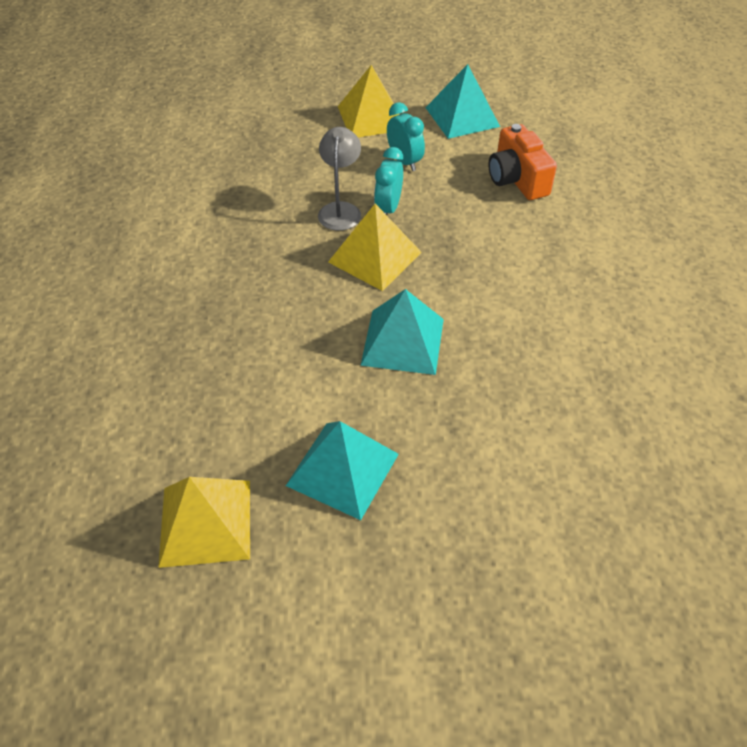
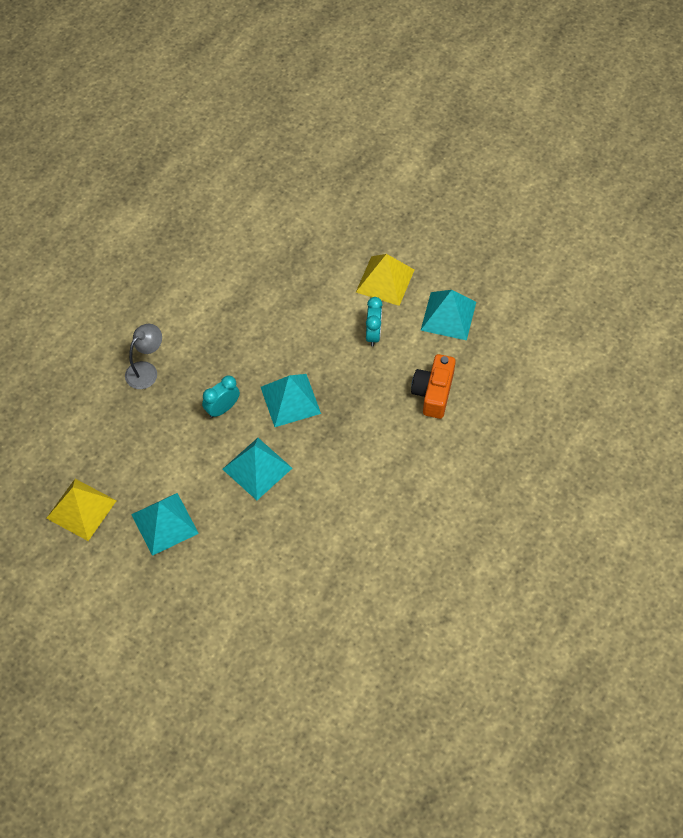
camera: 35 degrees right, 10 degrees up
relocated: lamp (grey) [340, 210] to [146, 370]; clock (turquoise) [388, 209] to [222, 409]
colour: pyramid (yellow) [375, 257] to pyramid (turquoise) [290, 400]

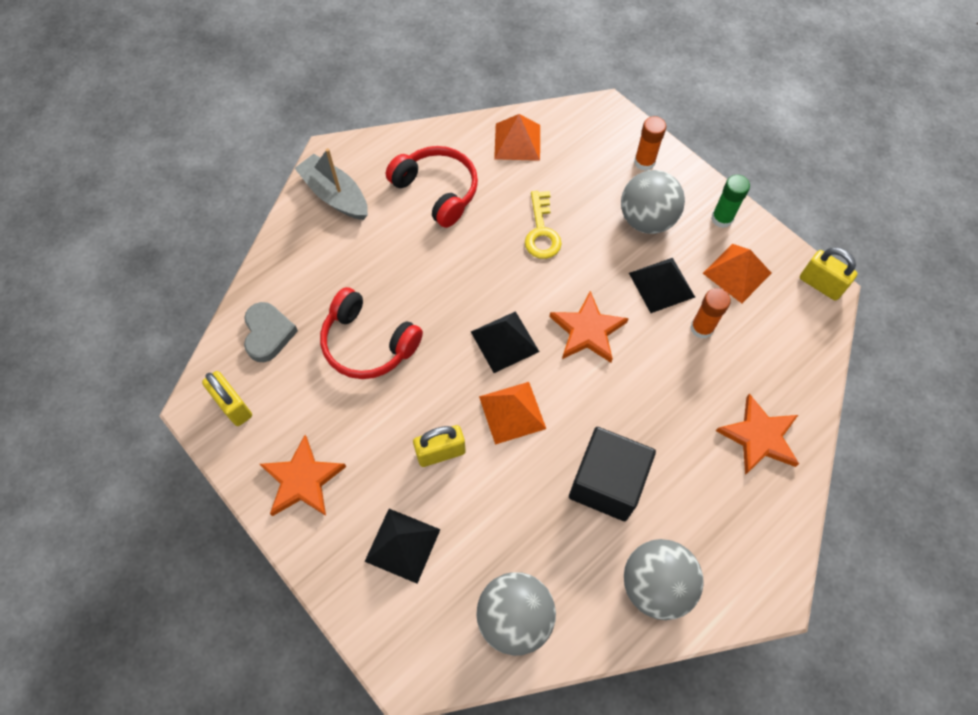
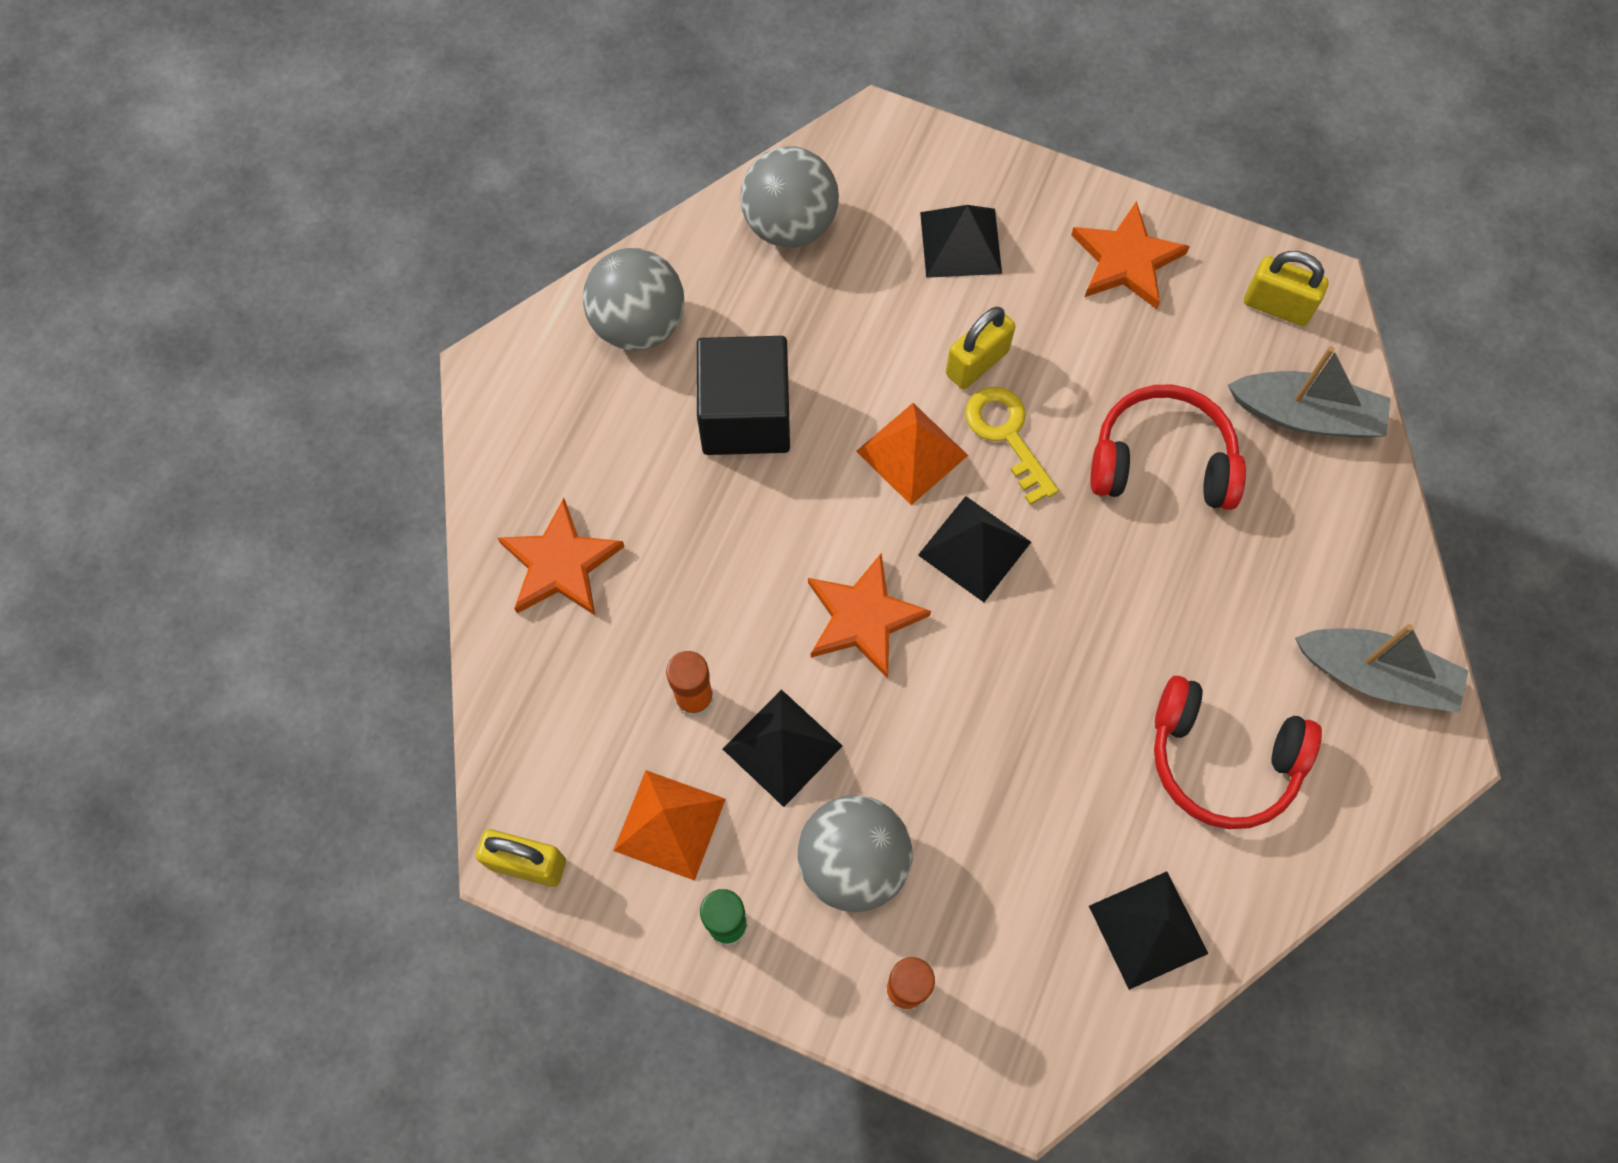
camera: 155 degrees right, 5 degrees up
relocated: key (yellow) [541, 231] to [1007, 435]
exchanged: heart (grey) [268, 334] to boat (grey) [1306, 415]
colour: pyramid (orange) [517, 141] to pyramid (black) [1148, 929]

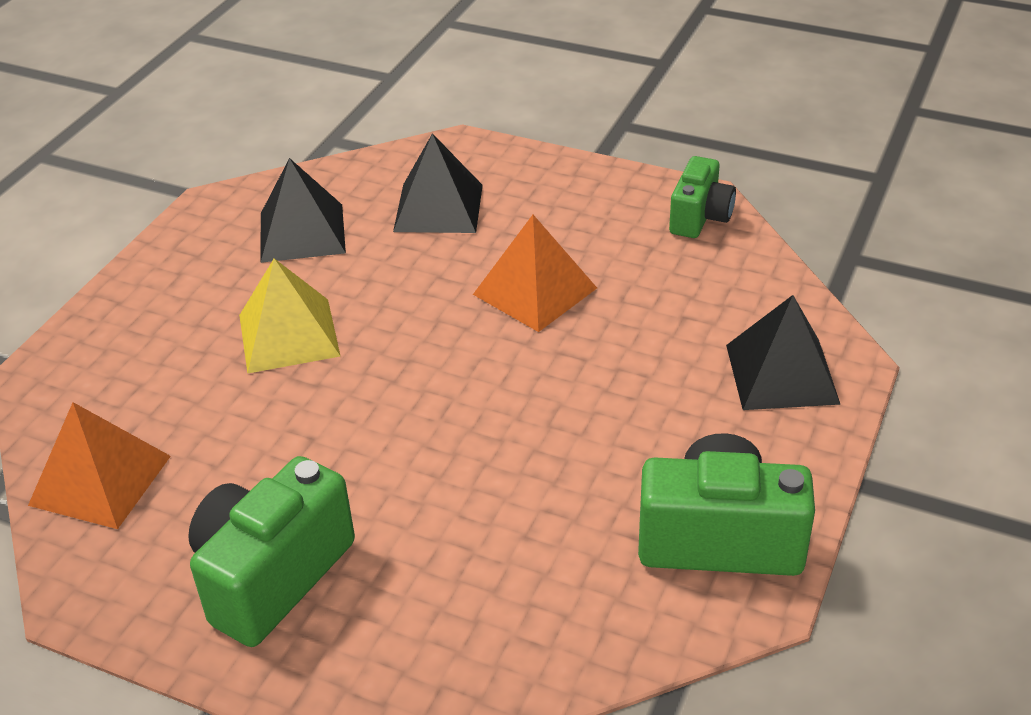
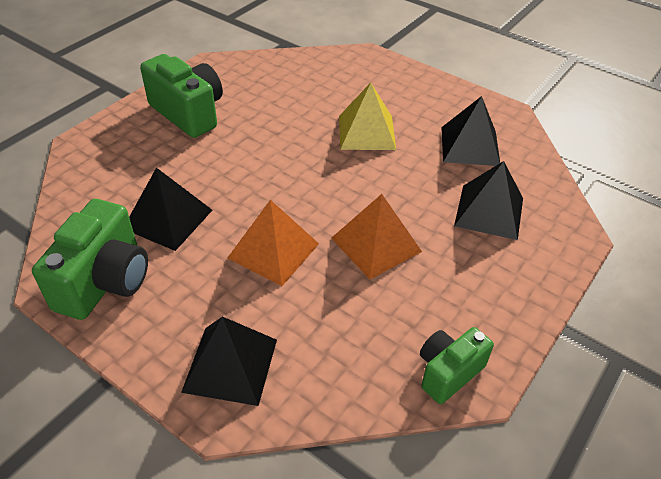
camera: 100 degrees right, 5 degrees up
appeared: pyramid (black) [168, 219]
relocated: pyramid (orange) [100, 480] to [273, 251]
spun: camera (green) [700, 217] = [448, 372] 105 degrees clockwise

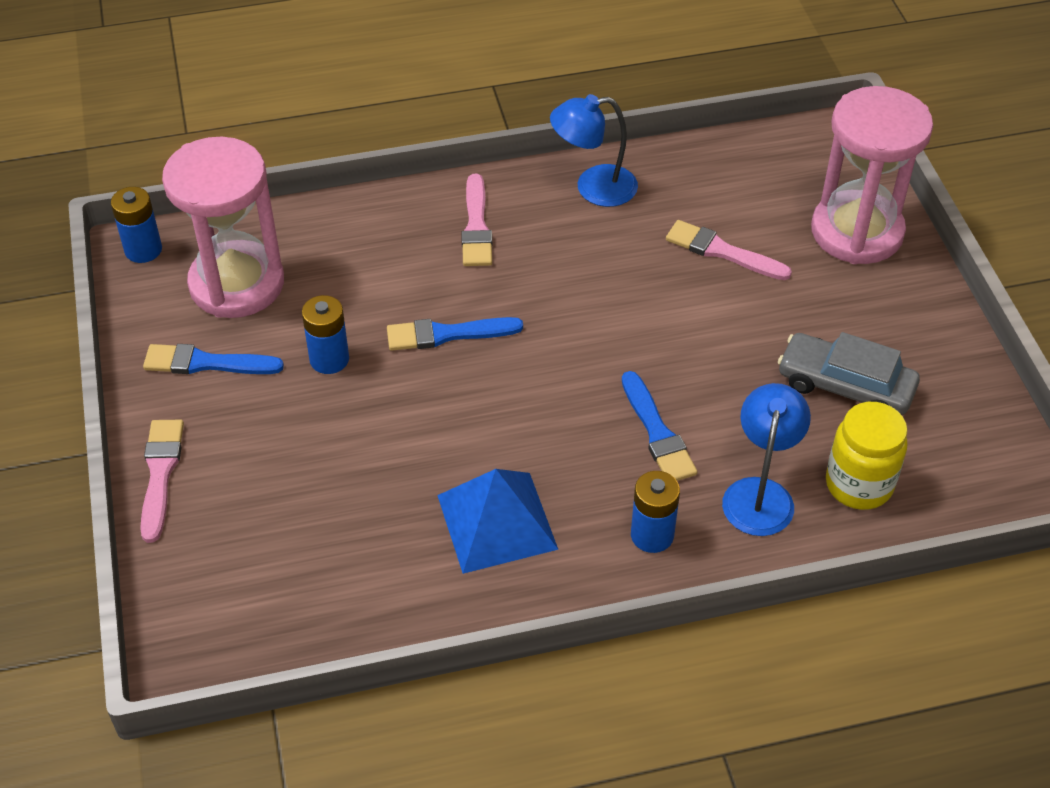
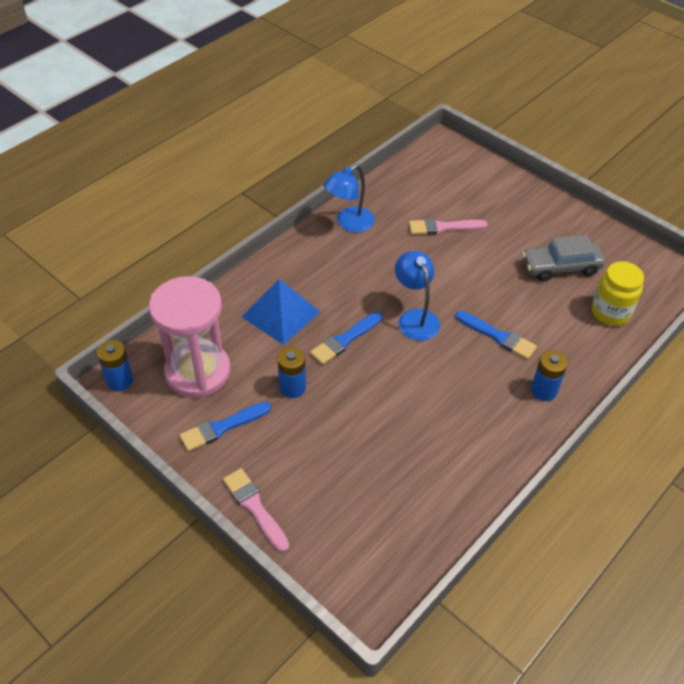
camera: 35 degrees left, 0 degrees up
missing: brush (pink) [476, 226]; hourglass (pink) [856, 232]
relocated: pyramid (blue) [497, 521] to [281, 314]; lamp (blue) [760, 493] to [415, 318]

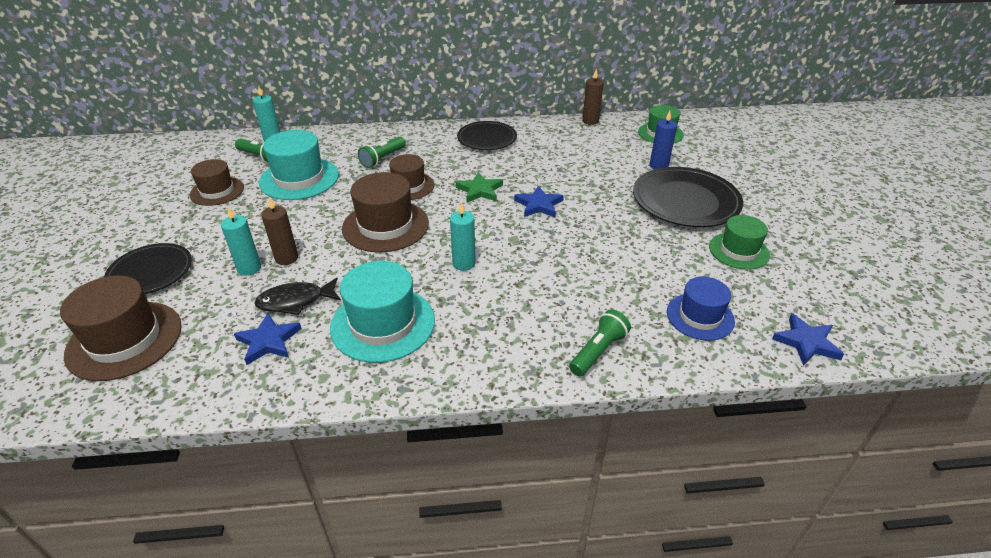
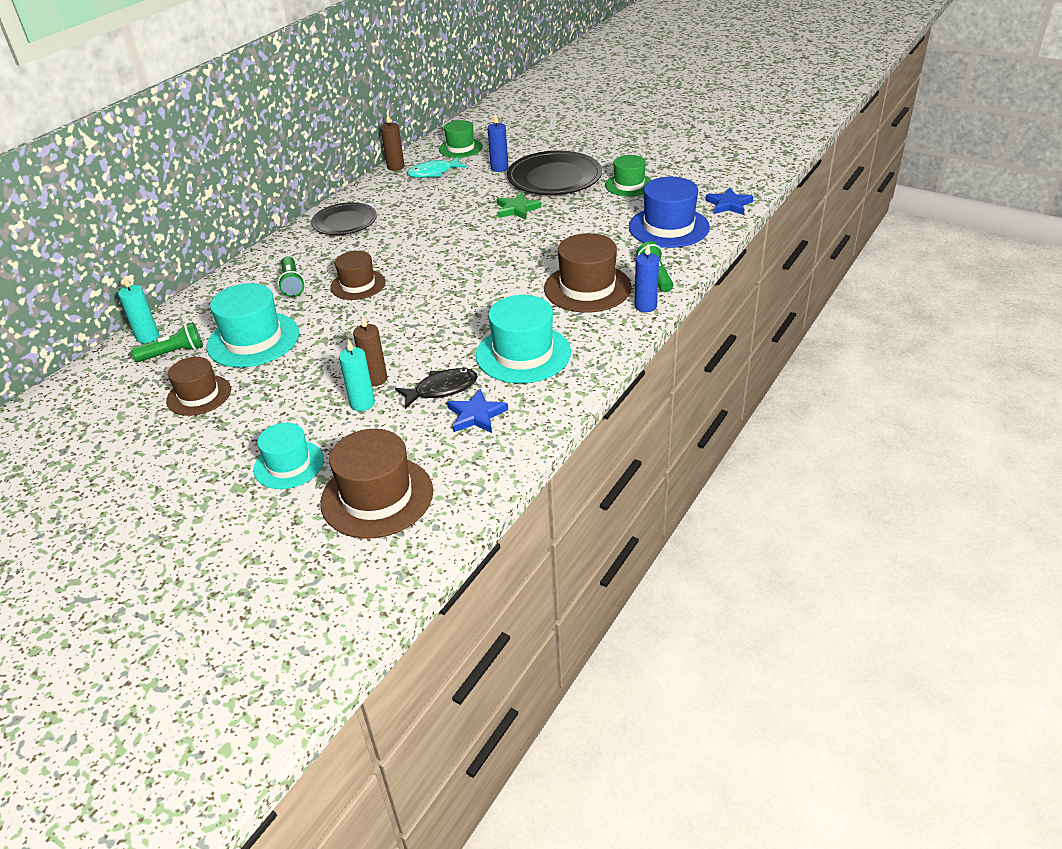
camera: 50 degrees left, 0 degrees up
missing: candle (turquoise) [464, 263]; star (blue) [538, 205]
appeared: fish (turquoise) [433, 173]; candle (blue) [645, 306]
relocated: star (green) [480, 190] to [517, 209]; hat (brown) [385, 226] to [587, 288]
exchanged: plate (black) [150, 272] to hat (turquoise) [289, 464]
spun: fish (black) [295, 301] = [442, 389] 135 degrees counterclockwise
size: hat (blue) [700, 316] = [668, 227] x1.55

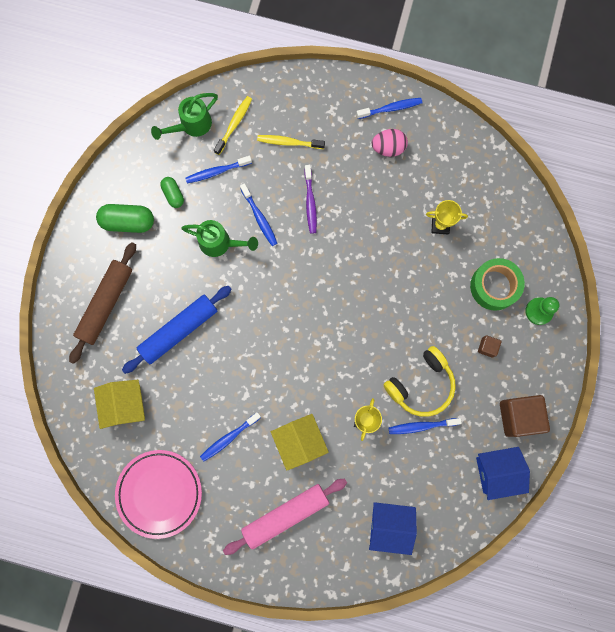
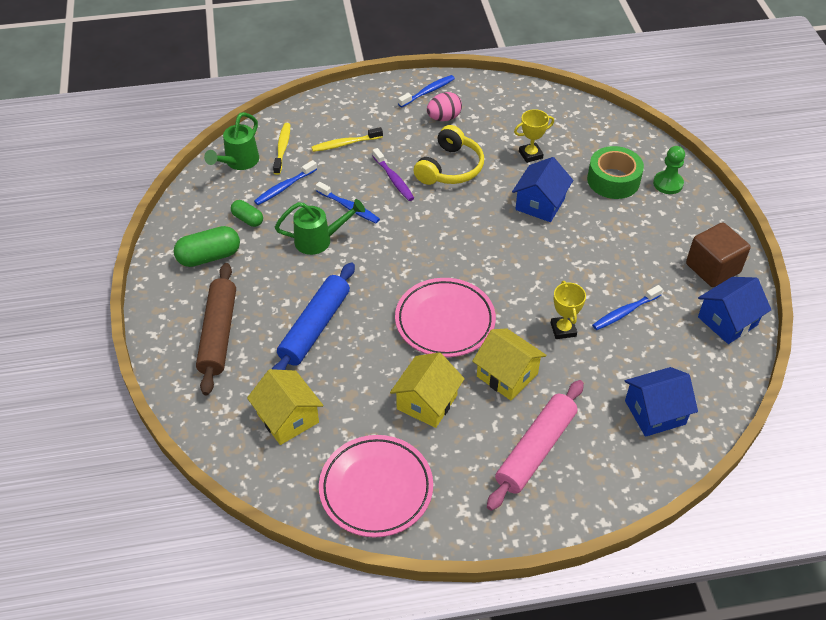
camera: 25 degrees left, 30 degrees down
missing: cube (brown) [487, 347]
appeared: plate (pink) [445, 321]; house (blue) [540, 204]
relocated: headphones (yellow) [421, 385] to [450, 168]
exchanged: toothbrush (blue) [229, 438] to house (yellow) [427, 402]

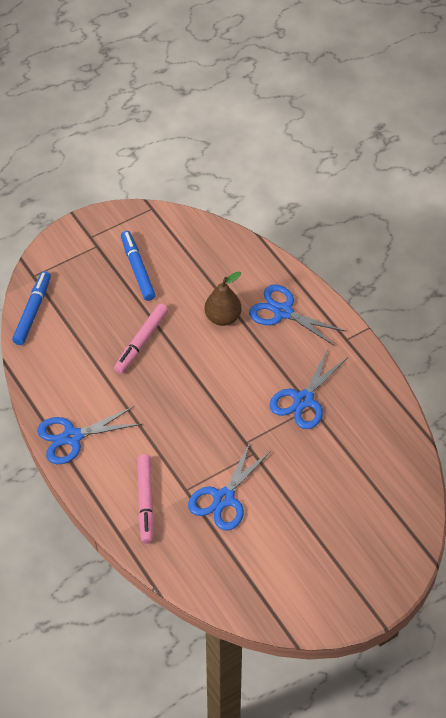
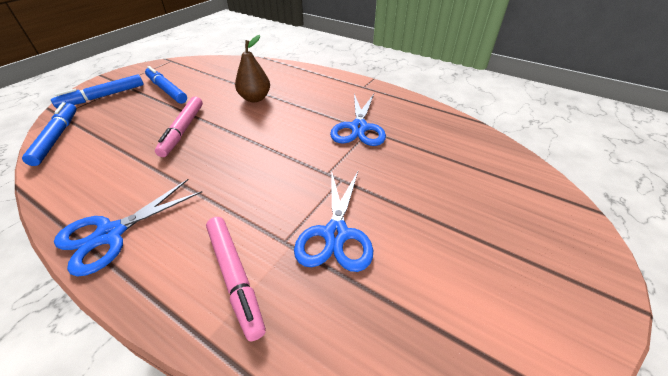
camera: 25 degrees left, 10 degrees down
missing: scissors (blue) [283, 312]
appeared: marker (blue) [103, 96]

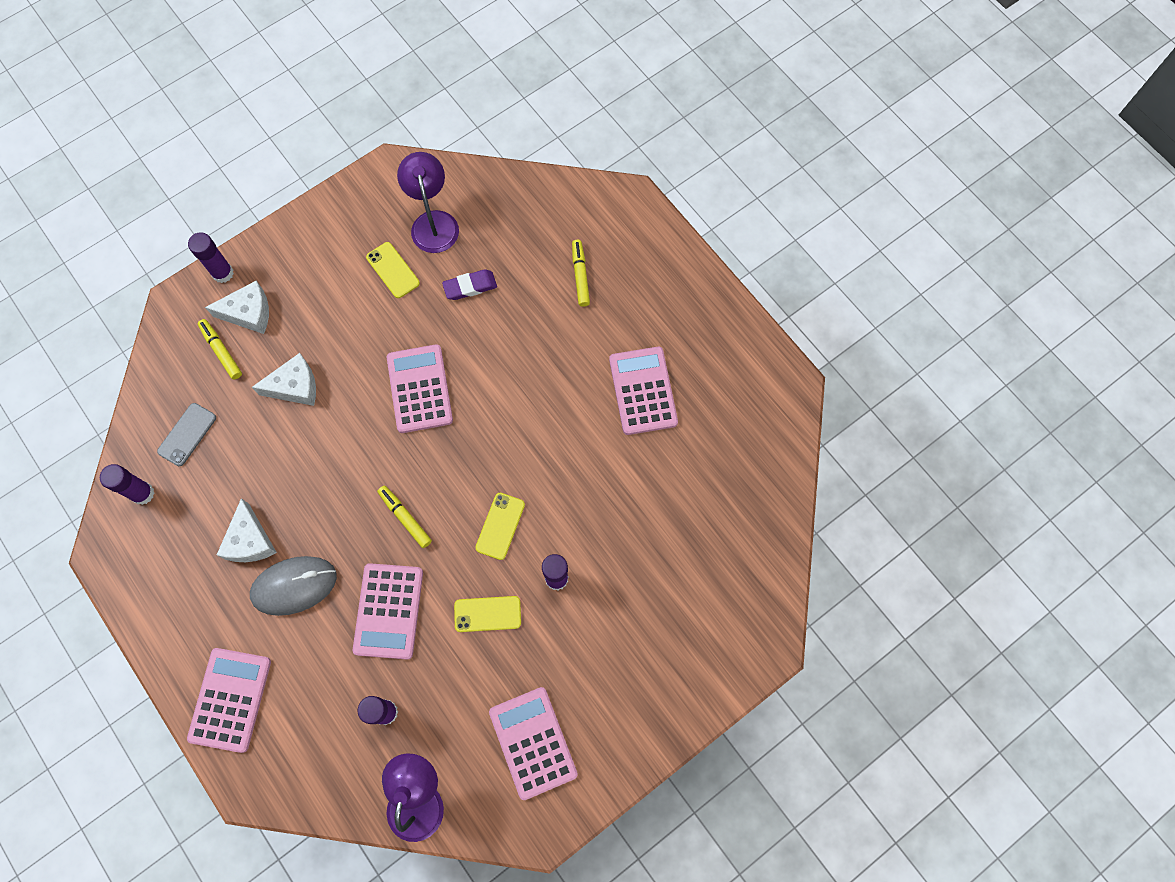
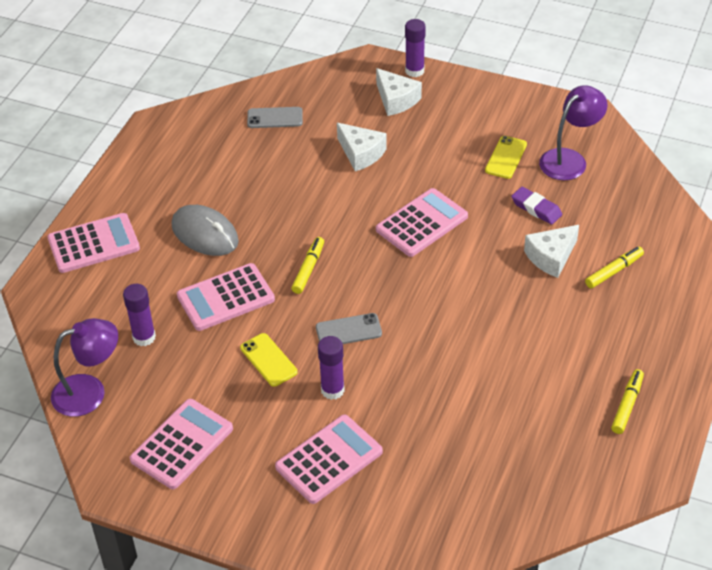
camera: 60 degrees right, 25 degrees down
missing: glue stick (purple) [143, 493]
relocated: calculator (pink) [642, 391] to [329, 459]; cheese (white) [250, 540] to [551, 257]; marker (yellow) [221, 351] to [627, 405]
colour: phone (yellow) [500, 526] to phone (grey) [348, 331]

